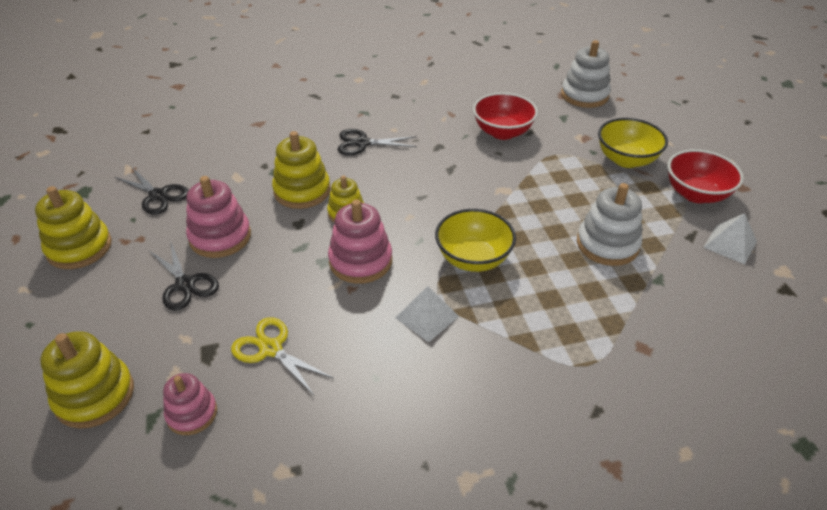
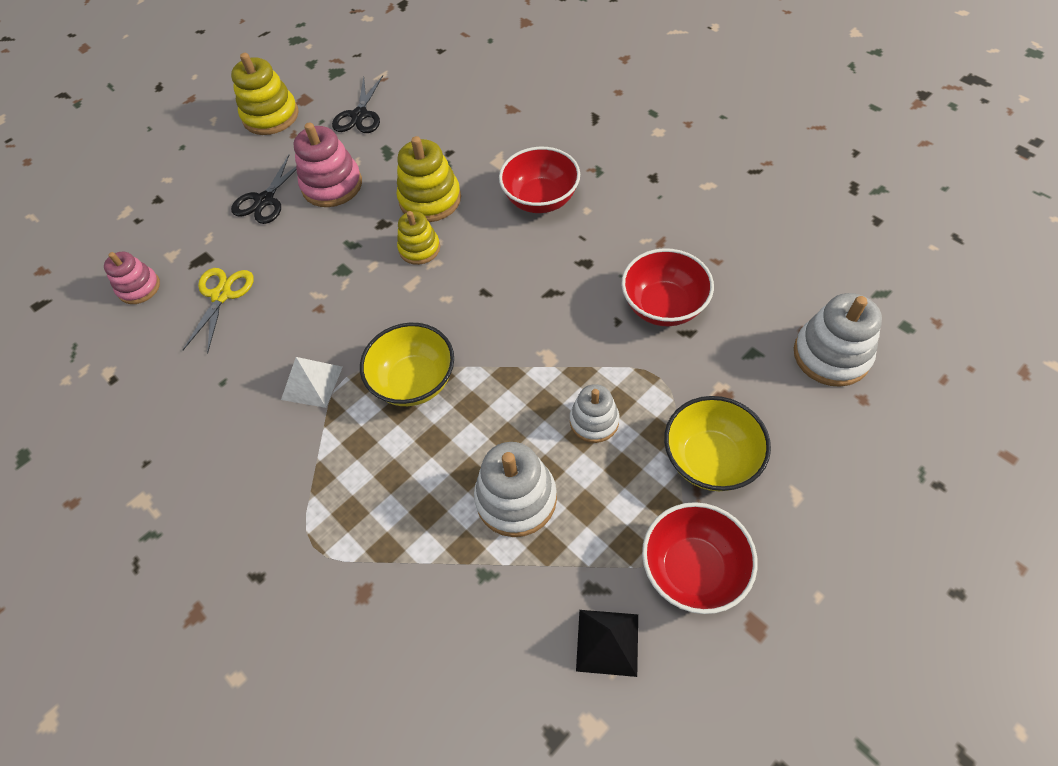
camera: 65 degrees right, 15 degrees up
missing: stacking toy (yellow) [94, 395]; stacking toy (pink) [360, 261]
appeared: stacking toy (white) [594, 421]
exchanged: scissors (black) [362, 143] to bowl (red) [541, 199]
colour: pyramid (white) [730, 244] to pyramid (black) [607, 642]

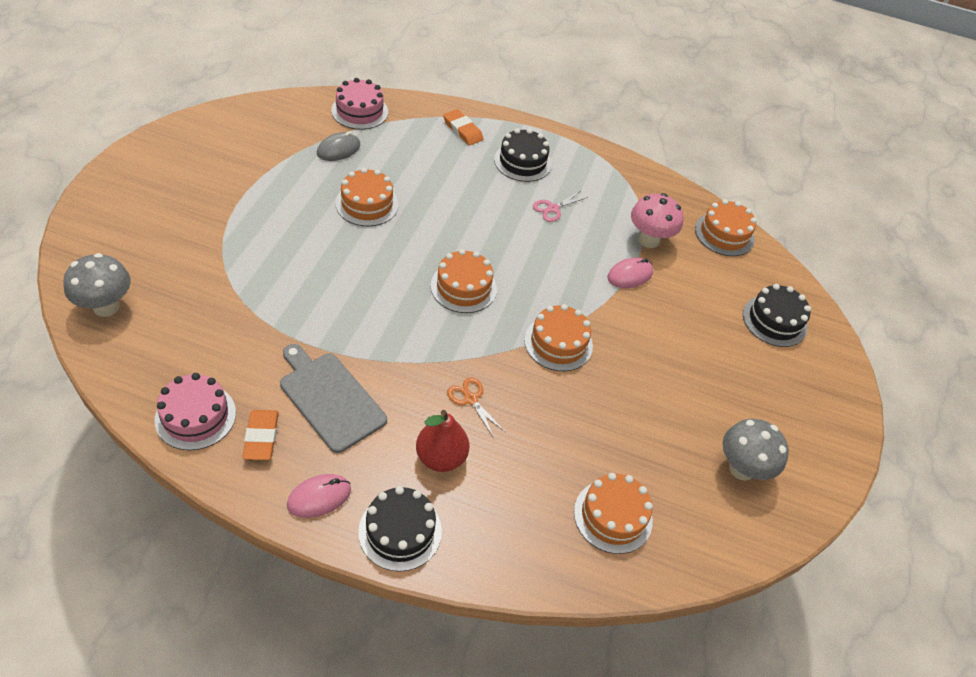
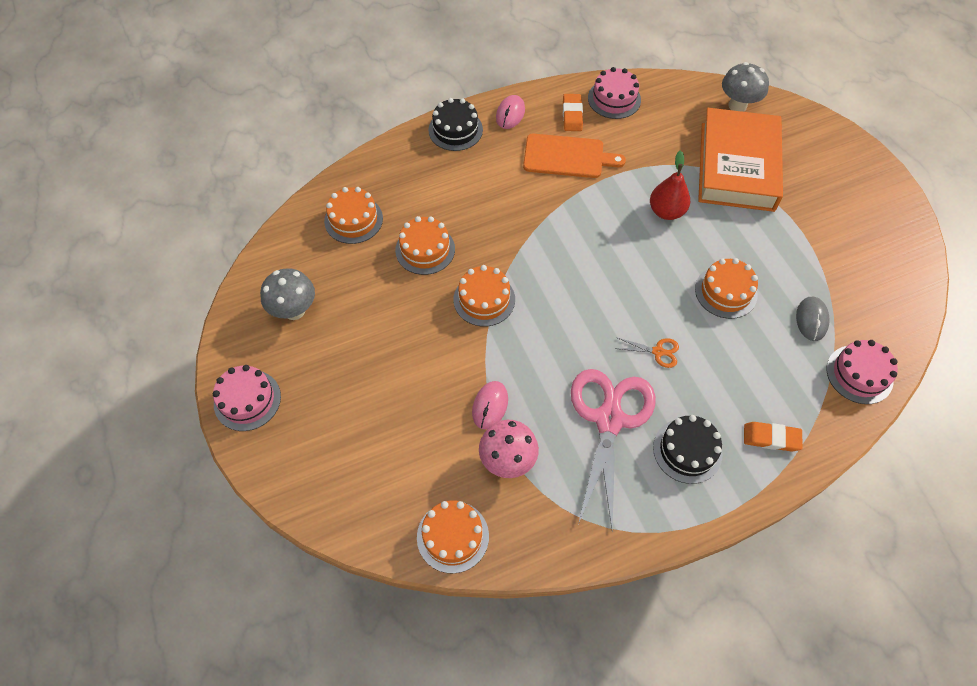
camera: 145 degrees right, 10 degrees up
missing: cake (black) [774, 321]
appeared: cake (pink) [247, 400]; book (orange) [737, 166]
relocated: cake (orange) [463, 287] to [425, 249]; scissors (orange) [470, 399] to [658, 351]; pear (red) [441, 457] to [666, 211]
colour: cutting board (grey) [330, 398] to cutting board (orange) [567, 157]
spun: eraser (orange) [261, 437] = [572, 115] 45 degrees clockwise
size: scissors (pink) [553, 209] = [609, 419] x2.48

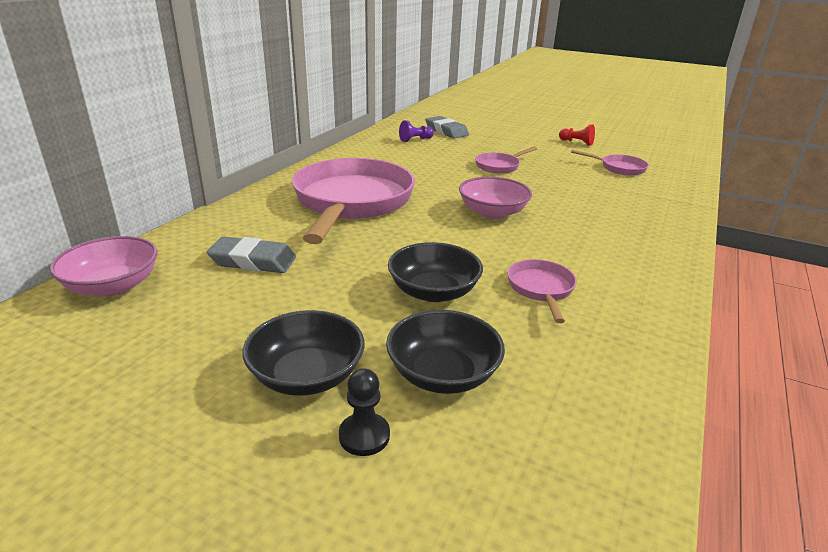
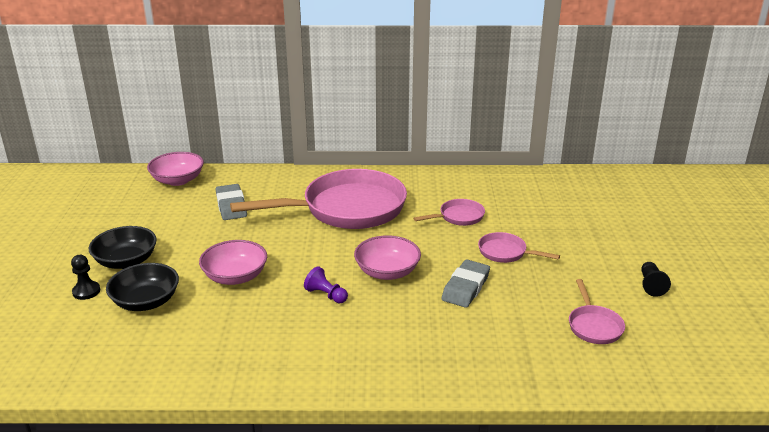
camera: 65 degrees right, 0 degrees up
relocated: pawn (purple) [415, 140] to [326, 295]; pan (pink) [541, 289] to [458, 217]; eraser (grey) [446, 131] to [465, 287]
colour: bowl (black) [433, 292] to bowl (pink) [235, 276]; pawn (red) [577, 142] to pawn (black) [651, 285]

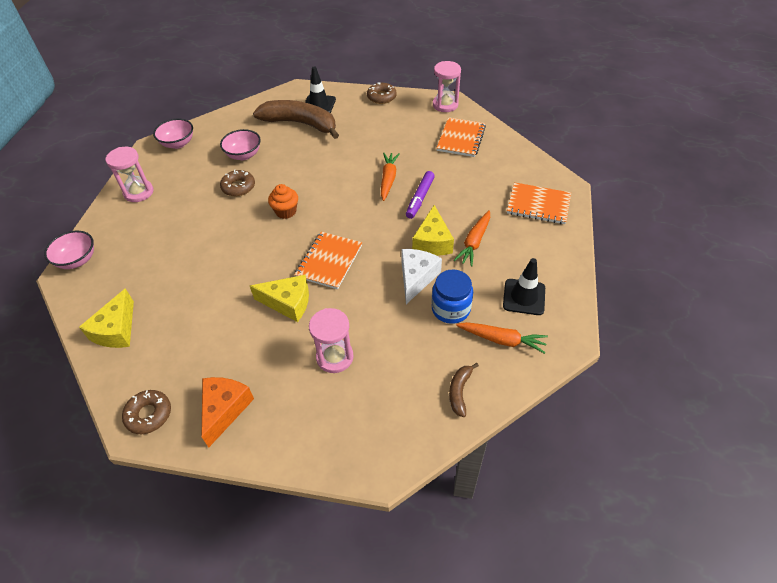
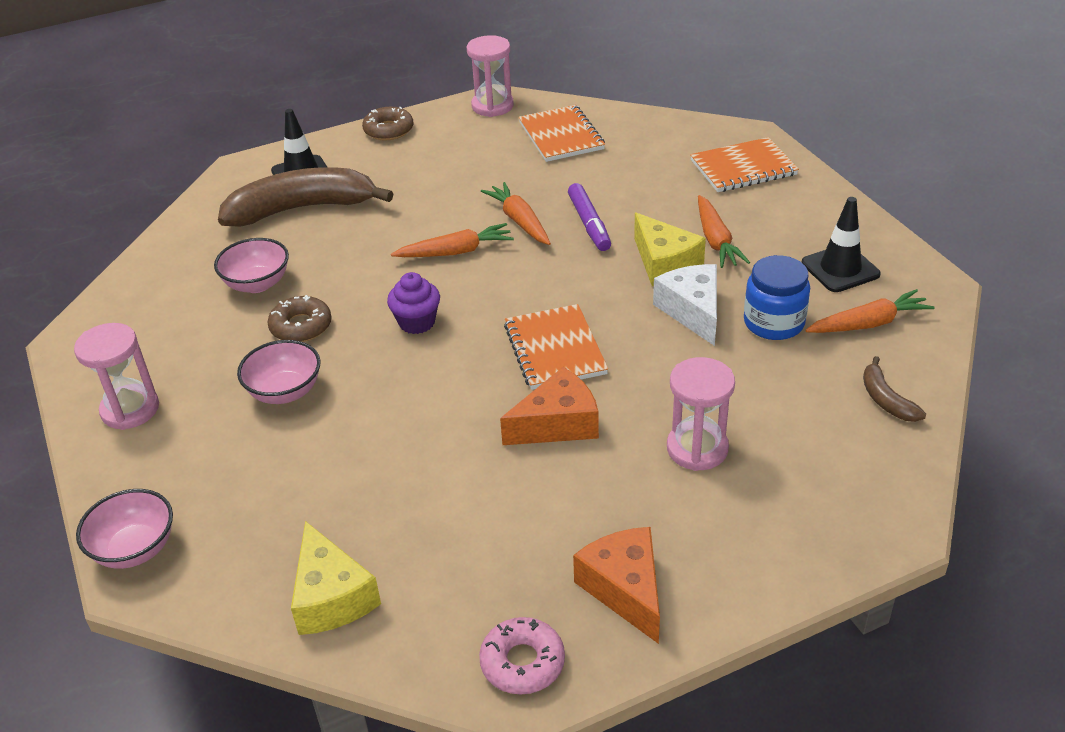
camera: 35 degrees left, 10 degrees down
appeared: carrot (orange) [456, 252]
relocated: bowl (pink) [178, 143] to [285, 392]
colour: cupcake (orange) [286, 211] to cupcake (purple) [417, 322]; donut (brown) [149, 414] to donut (pink) [522, 662]; cheese (yellow) [288, 303] to cheese (orange) [558, 424]

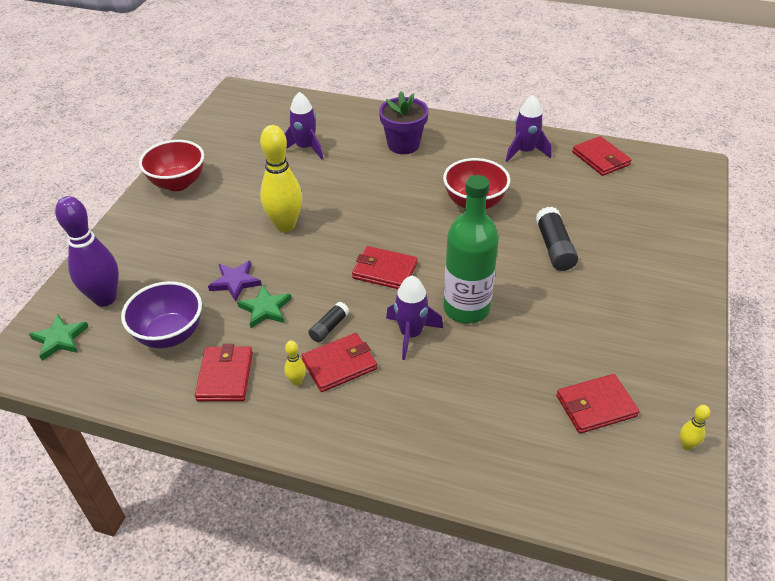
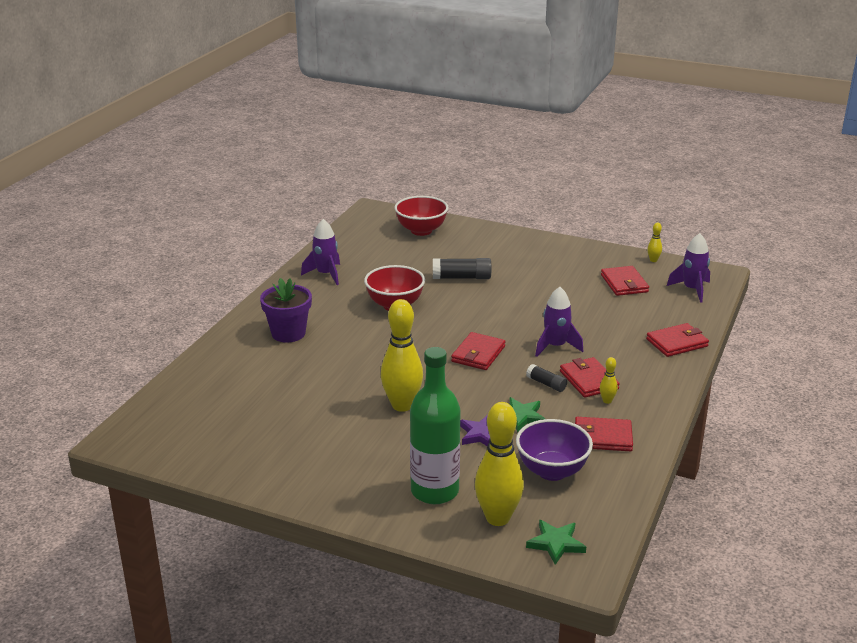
camera: 85 degrees left, 15 degrees down
relocated: bowl (red) [178, 183] to [421, 231]; bottle (green) [466, 308] to [434, 491]; wallet (red) [600, 158] to [677, 343]; rocket (purple) [305, 148] to [692, 290]
colour: bowling pin (purple) [105, 298] to bowling pin (yellow) [497, 518]

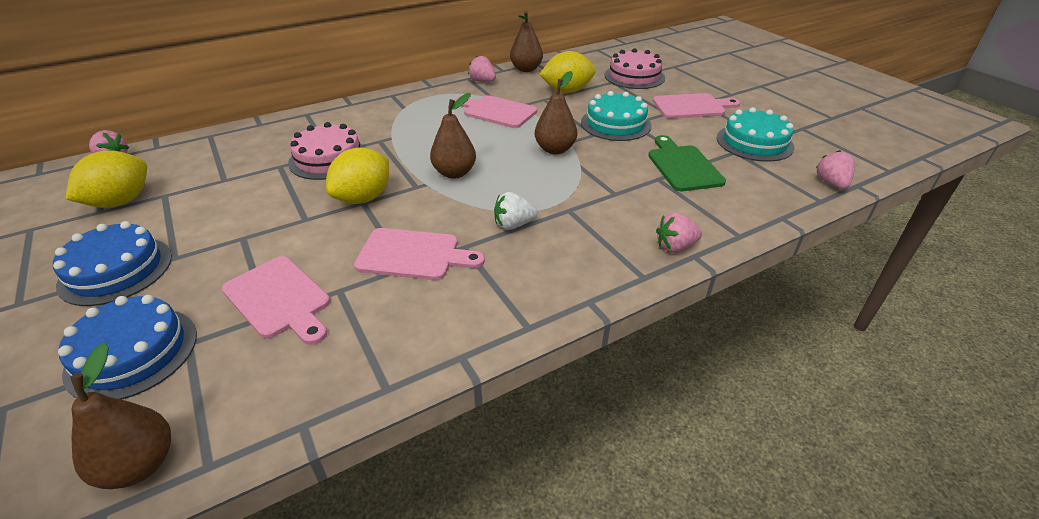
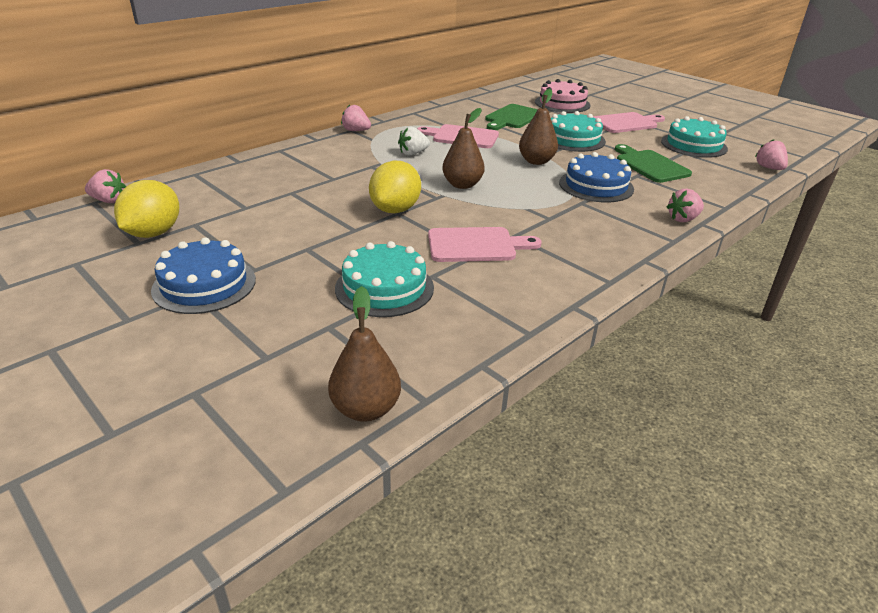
camera: 15 degrees left, 5 degrees down
missing: cake (pink) [328, 159]; pear (brown) [526, 69]
relocated: strawberry (pink) [482, 81] to [356, 131]; strawberry (white) [513, 225] to [413, 153]; cake (blue) [132, 353] to [596, 186]
exchanged: cutting board (pink) [279, 299] to cake (turquoise) [384, 288]; lemon (yellow) [567, 91] to cutting board (green) [512, 118]

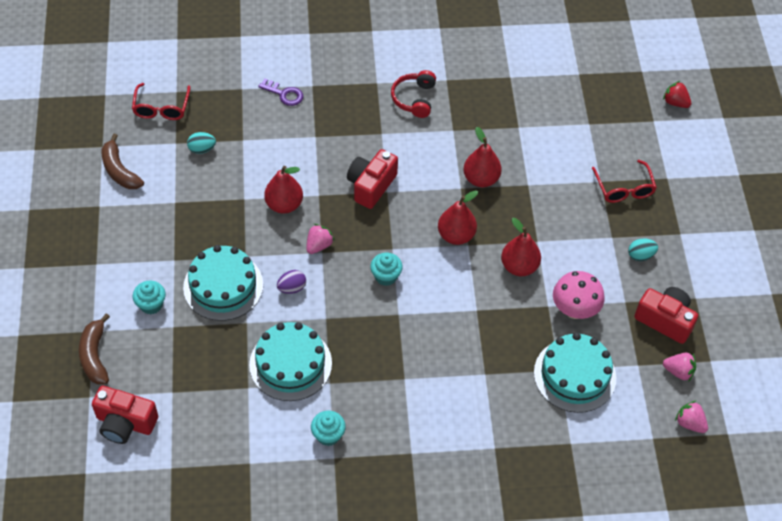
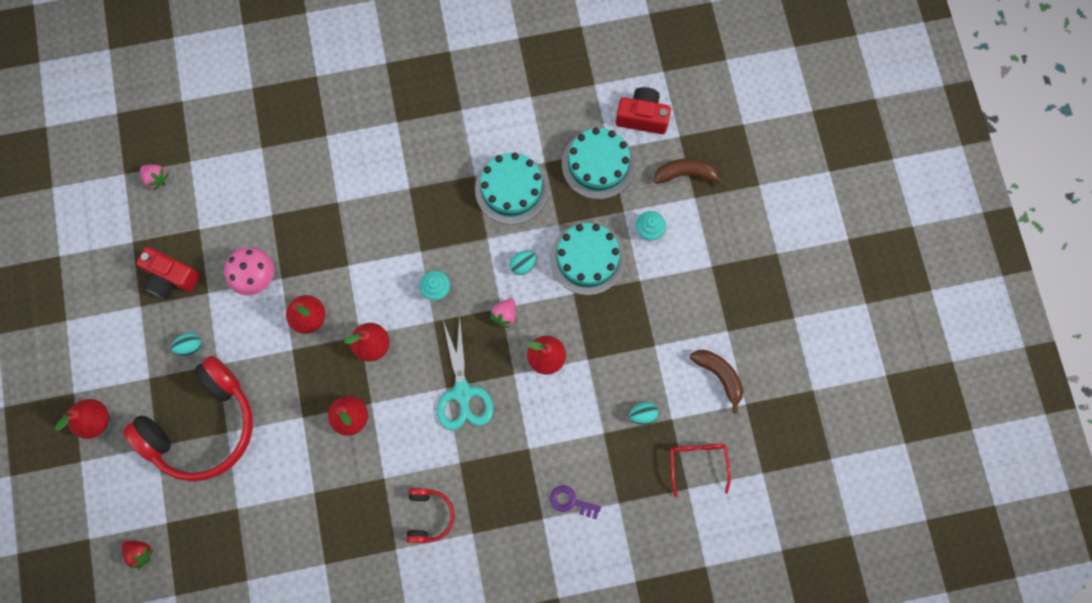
camera: 175 degrees right, 20 degrees up
missing: cupcake (turquoise) [328, 435]; strawberry (pink) [678, 371]
appeared: pear (red) [95, 420]
relocated: cake (turquoise) [574, 375] to [598, 164]
exchanged: glasses (red) [624, 188] to headphones (red) [203, 426]; camera (red) [371, 186] to scissors (turquoise) [462, 393]
colour: egg (purple) [292, 288] to egg (turquoise) [523, 265]
spun: banana (brown) [94, 356] = [685, 174] 75 degrees counterclockwise

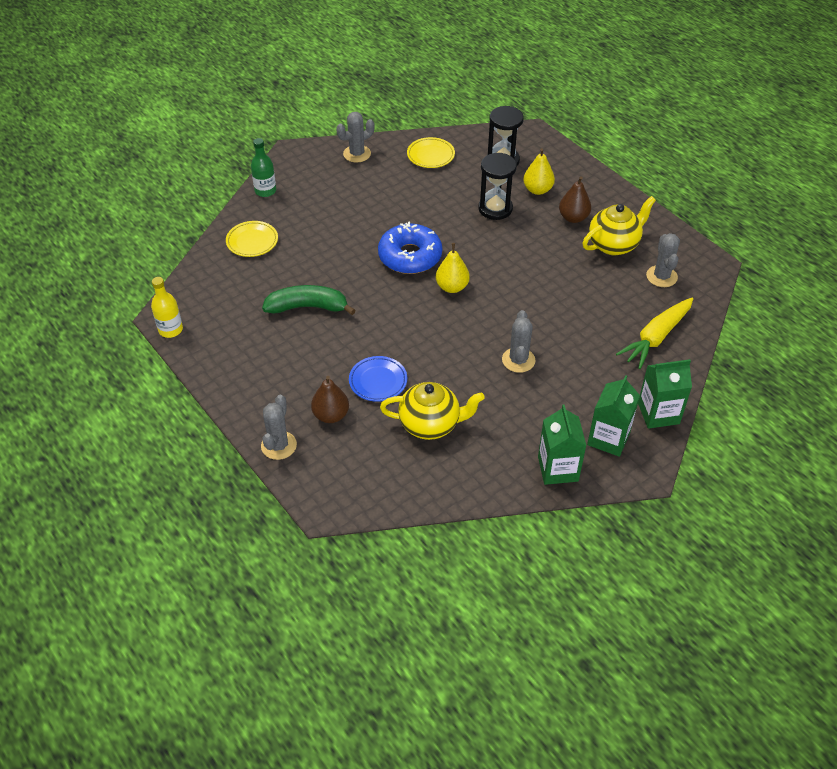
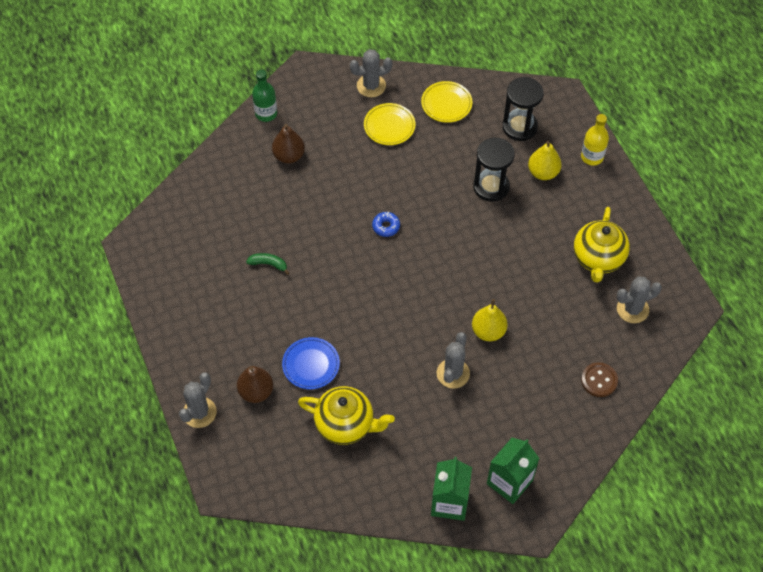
camera: 15 degrees right, 10 degrees up
missing: carton (green) [658, 413]
relocated: pear (brown) [573, 218] to [289, 156]; plate (yellow) [252, 241] to [389, 126]; pear (yellow) [452, 287] to [488, 331]; bottle (yellow) [170, 330] to [592, 157]
exchanged: carrot (yellow) [656, 337] to button (brown) [599, 380]
spun: teapot (yellow) [614, 244] = [598, 259] 120 degrees clockwise; cactus (grey) [661, 276] = [632, 309] 60 degrees clockwise
size: banana (green) [307, 307] = [268, 264] x0.49; donut (blue) [410, 256] = [386, 226] x0.43

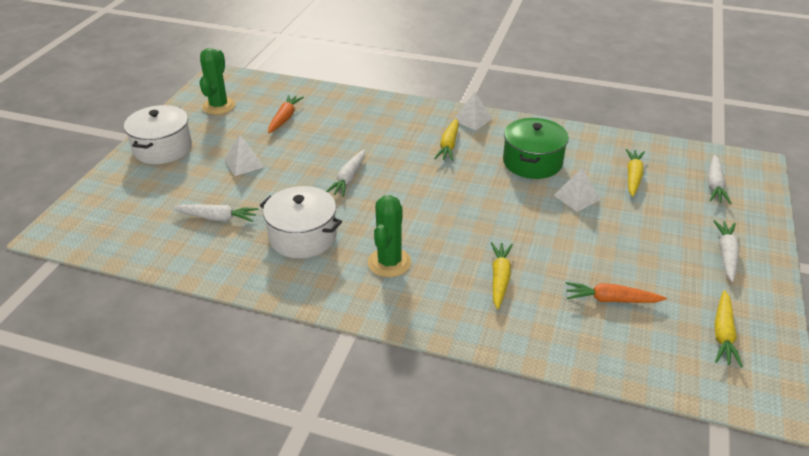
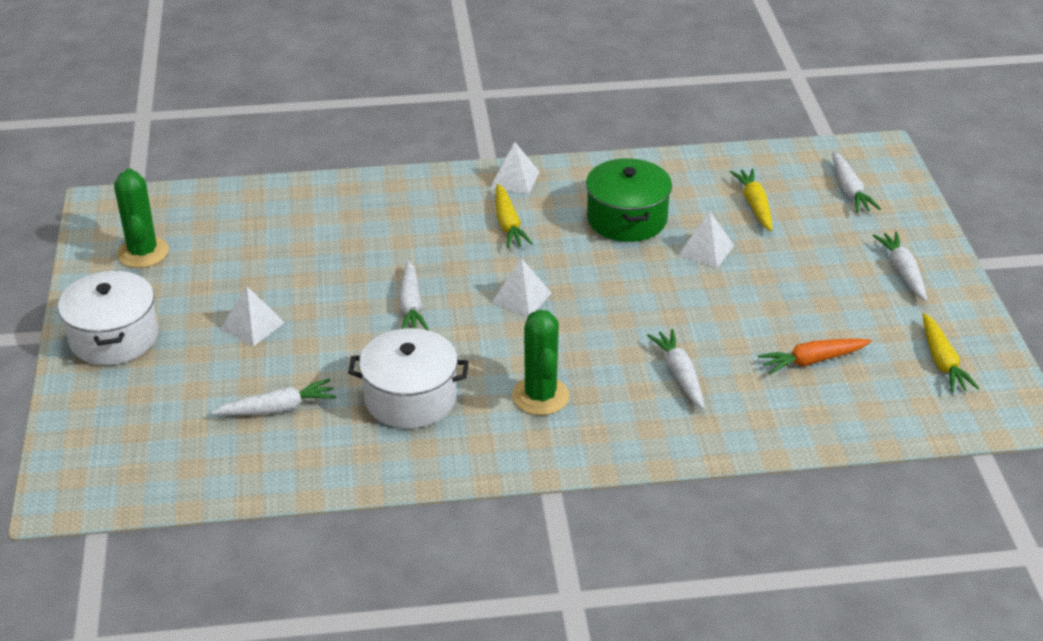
camera: 25 degrees left, 0 degrees up
missing: carrot (orange) [285, 118]
appeared: pyramid (white) [521, 297]
colour: carrot (yellow) [500, 278] to carrot (white) [680, 375]

